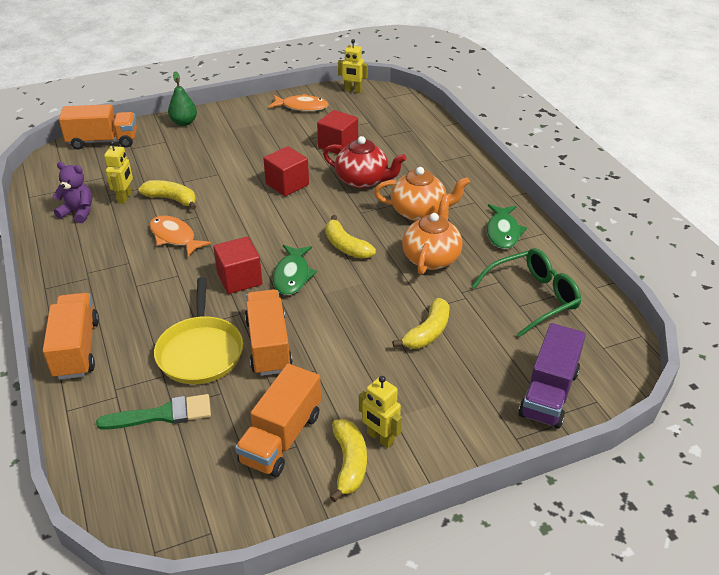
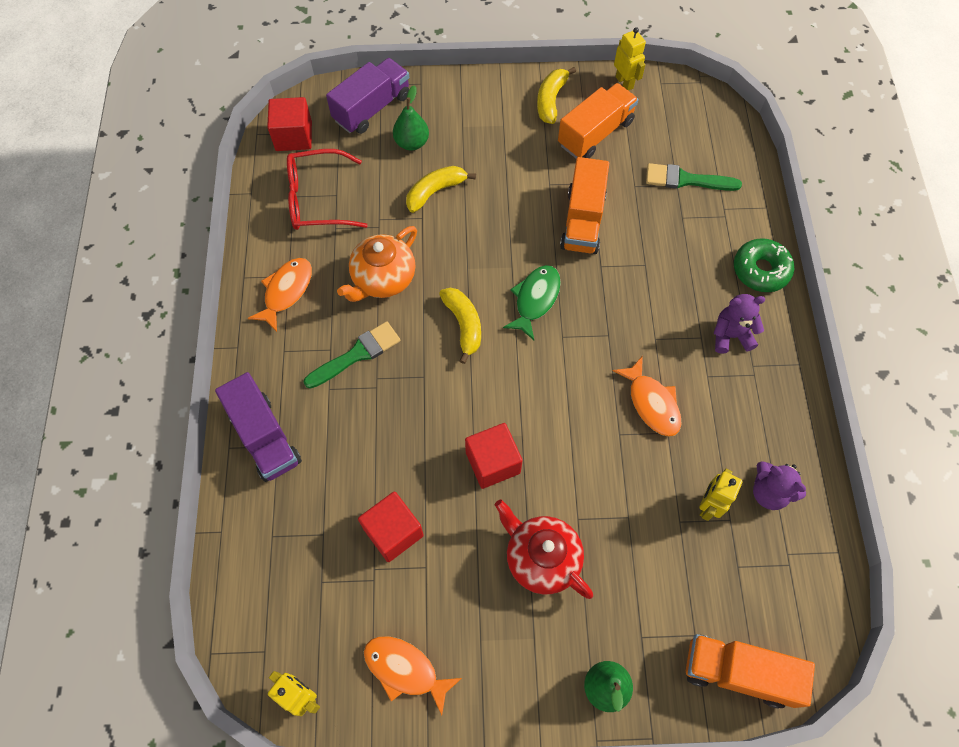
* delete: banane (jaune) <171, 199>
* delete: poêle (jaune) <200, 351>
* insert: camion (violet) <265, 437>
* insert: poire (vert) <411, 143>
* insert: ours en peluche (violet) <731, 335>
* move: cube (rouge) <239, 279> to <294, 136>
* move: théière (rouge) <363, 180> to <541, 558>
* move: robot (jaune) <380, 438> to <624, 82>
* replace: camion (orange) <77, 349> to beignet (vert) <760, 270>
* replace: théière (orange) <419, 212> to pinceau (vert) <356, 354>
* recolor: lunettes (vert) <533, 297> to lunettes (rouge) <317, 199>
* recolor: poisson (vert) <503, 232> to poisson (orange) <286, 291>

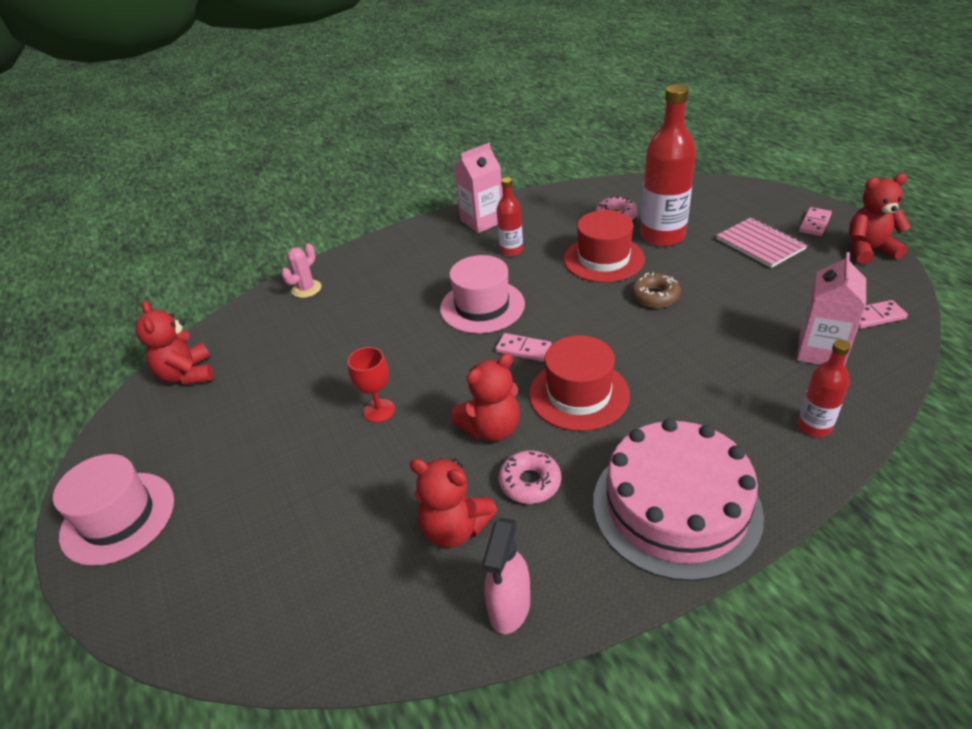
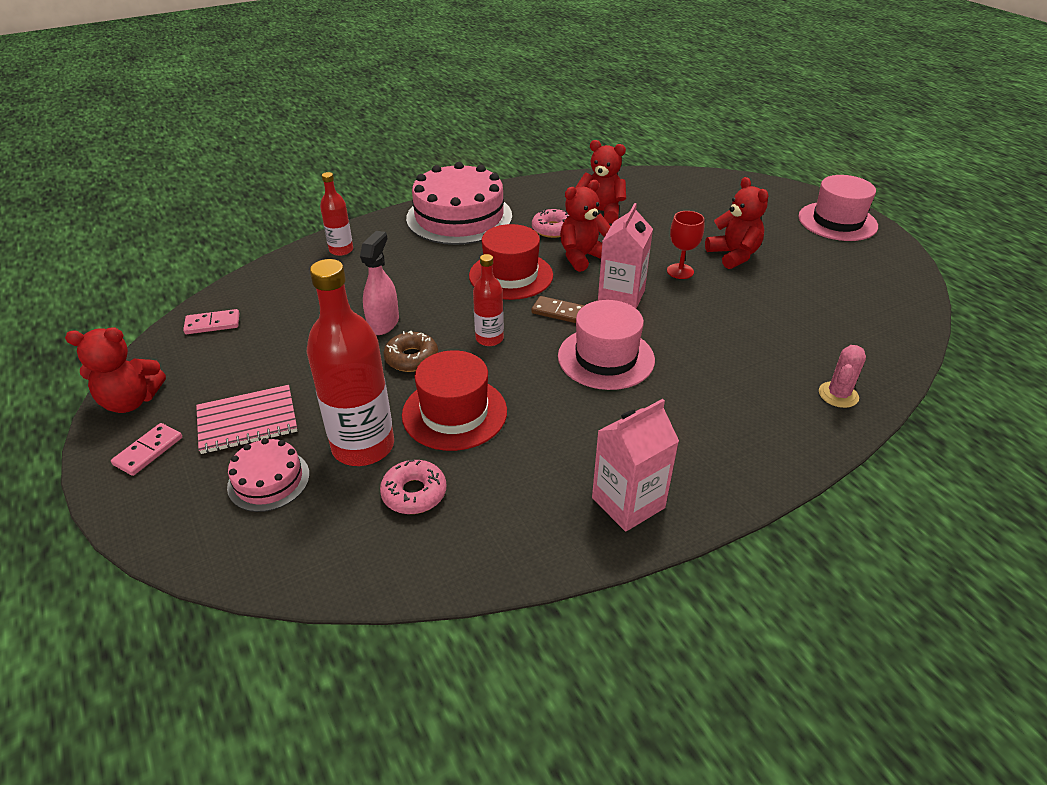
* insert: gâteau (rose) <268, 480>
* move: ours en peluche (rouge) <187, 374> to <733, 255>
* move: vaporisateur (rose) <509, 607> to <383, 323>
* move: bouteille (rouge) <511, 251> to <489, 338>
* move: brique de lait (rose) <820, 351> to <621, 296>
* recolor: domino (rose) <523, 349> to domino (marron) <558, 312>
* rotate: carnet (rose) <760, 244> = <247, 421> 75 degrees counterclockwise

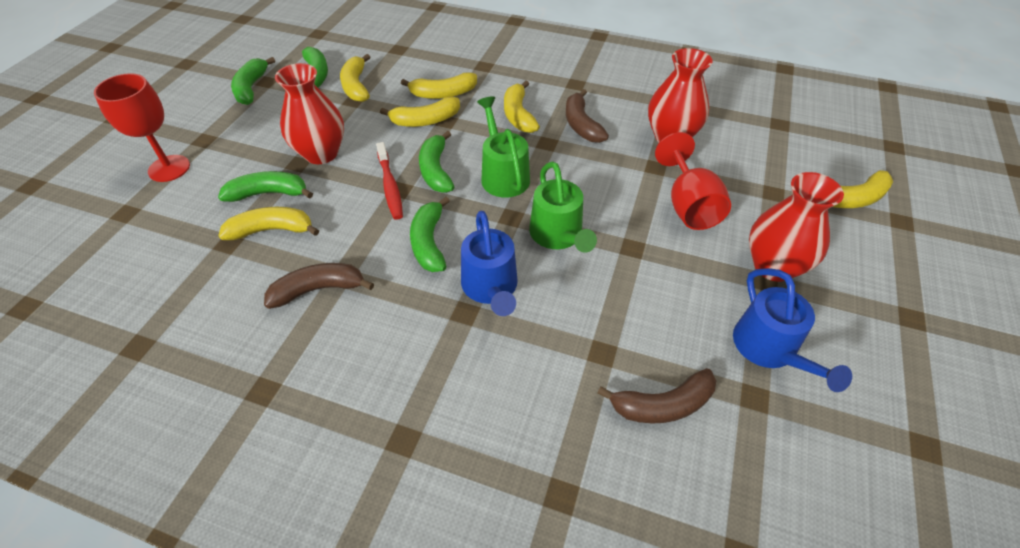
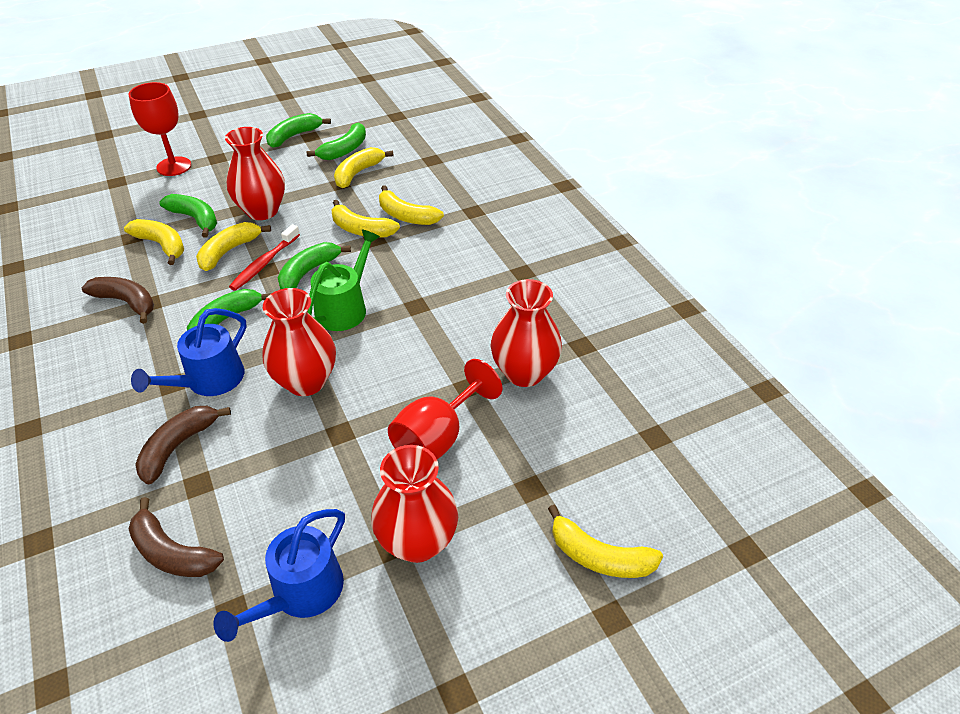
* move: banane (jaune) <518, 115> to <229, 251>
* move: banane (marron) <581, 125> to <178, 447>
* replace: arrosoir (vert) <558, 236> to vase (rouge) <306, 381>

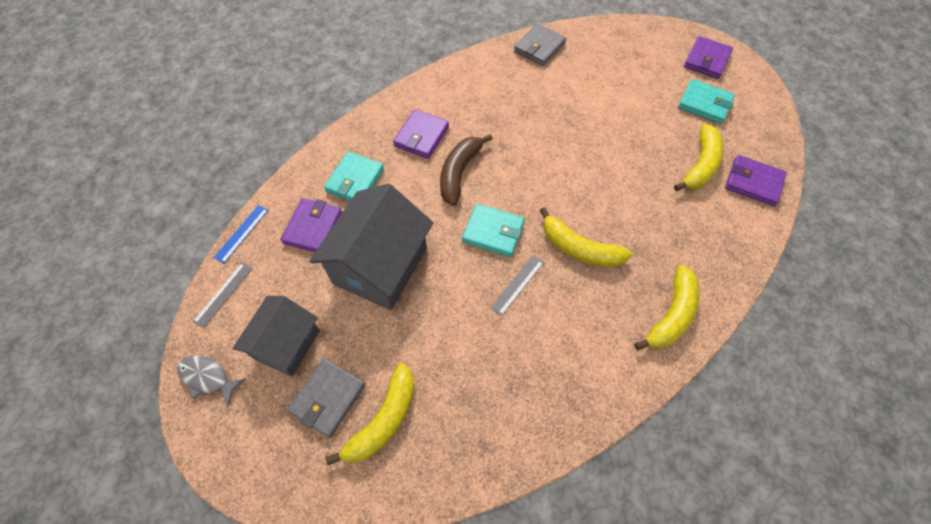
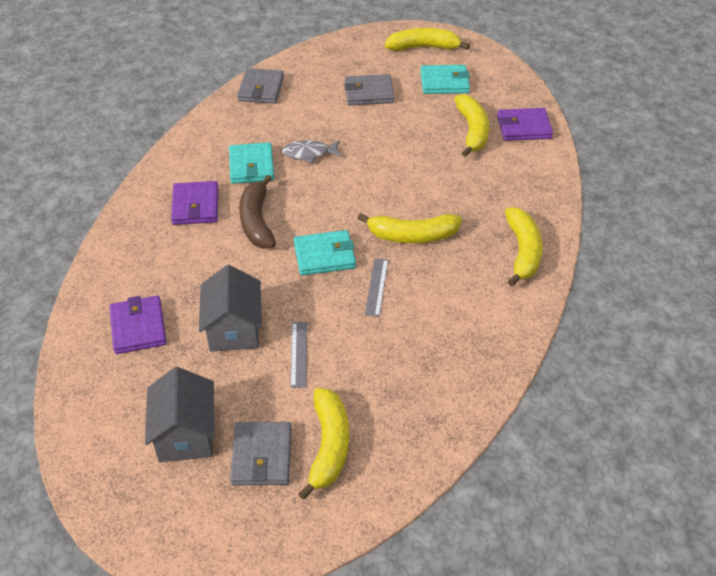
* delete: règle (bleu) <241, 233>
* insert: portefeuille (gris) <369, 93>
* move: poisson (gris) <207, 378> to <309, 153>
* move: règle (gris) <223, 294> to <299, 354>
* move: portefeuille (turquoise) <355, 180> to <251, 166>
* replace: portefeuille (violet) <706, 60> to banane (jaune) <423, 47>
* resize: maison (gris) <380, 266> = <234, 329> x0.64

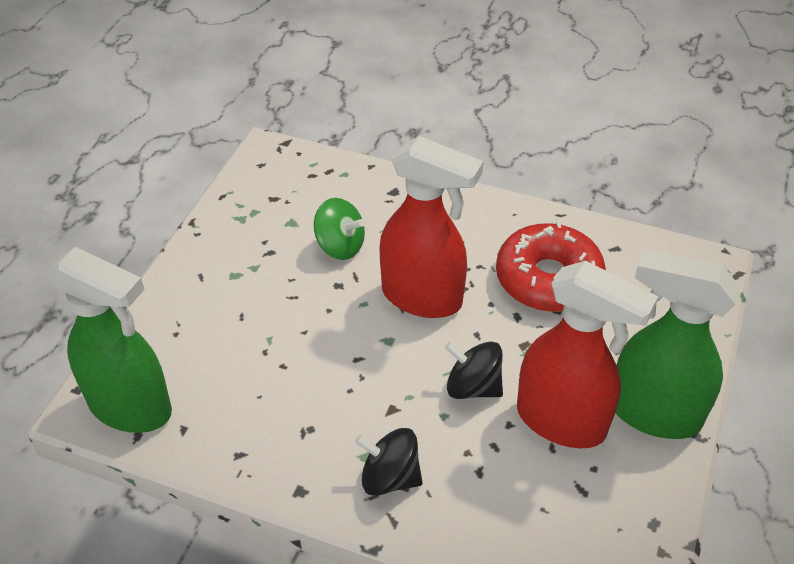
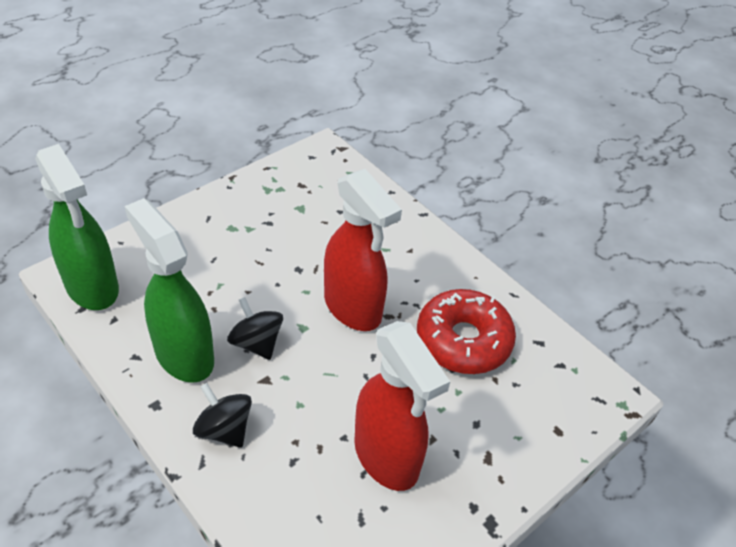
* delete: toupie (vert) <340, 246>
* move: toupie (noir) <473, 387> to <256, 343>
* move: vaporisateur (vert) <653, 413> to <183, 354>

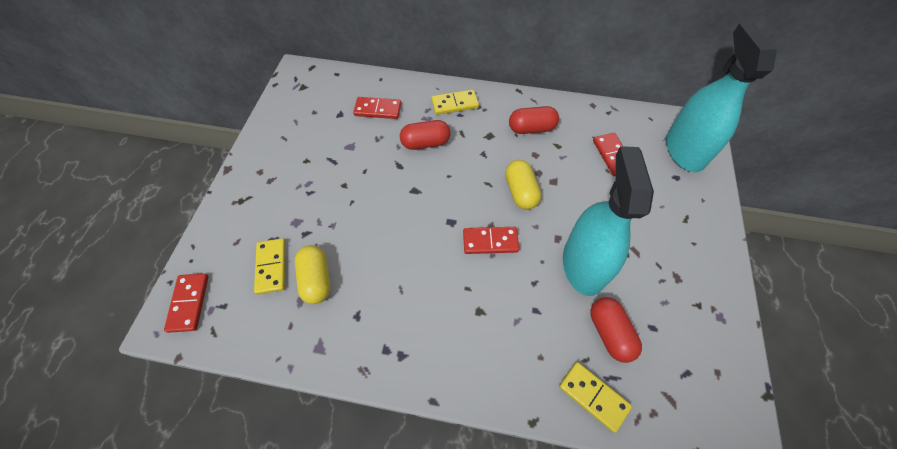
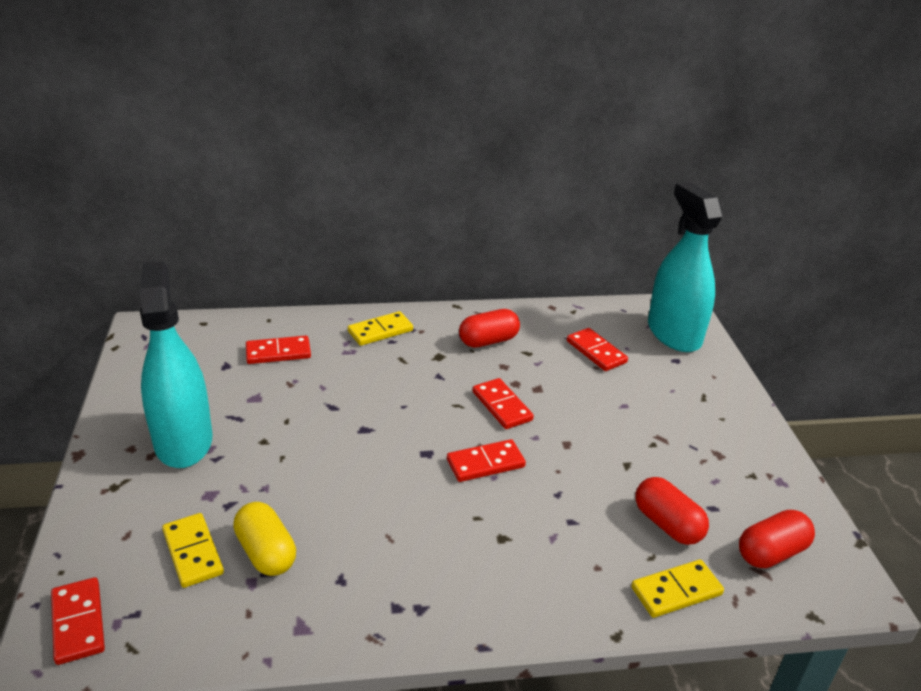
* move: gélule (rouge) <425, 143> to <771, 553>
* move: vaporisateur (turquoise) <583, 265> to <183, 441>
* replace: gélule (jaune) <520, 192> to domino (rouge) <502, 406>
* rotate: domino (jaune) <593, 396> = <676, 591> 45 degrees counterclockwise

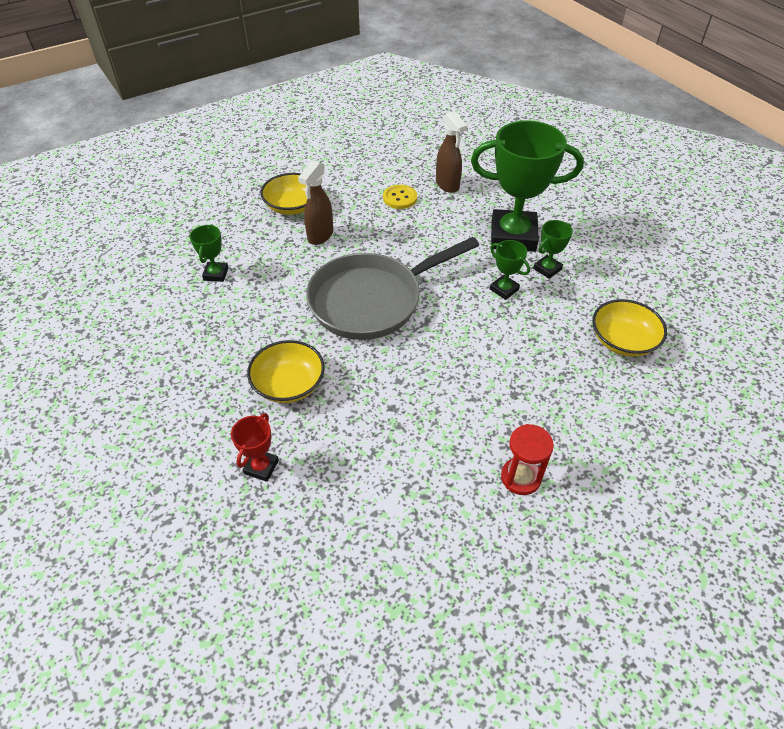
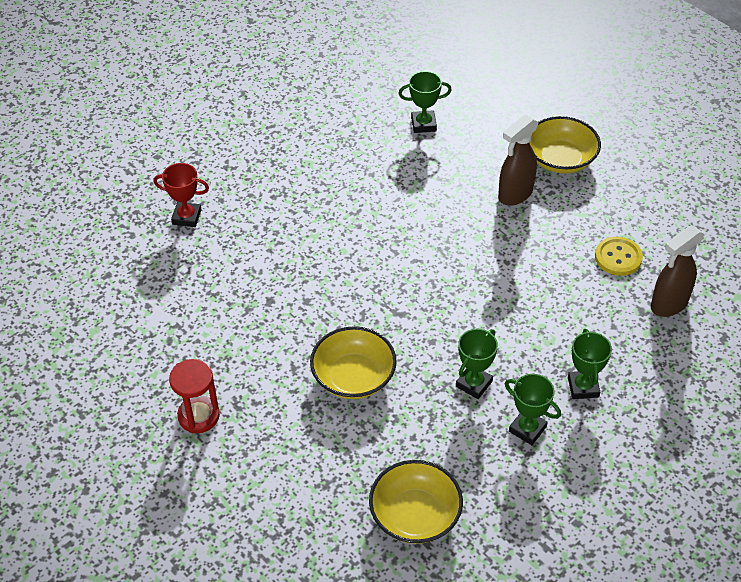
* delete: poêle (gris) <372, 300>
* move: bol (jaune) <289, 384> to <353, 377>
* rotate: vaporisateur (marron) <320, 236> = <515, 194> 60 degrees counterclockwise
* resize: trophée (vert) <513, 236> = <583, 387> x0.44

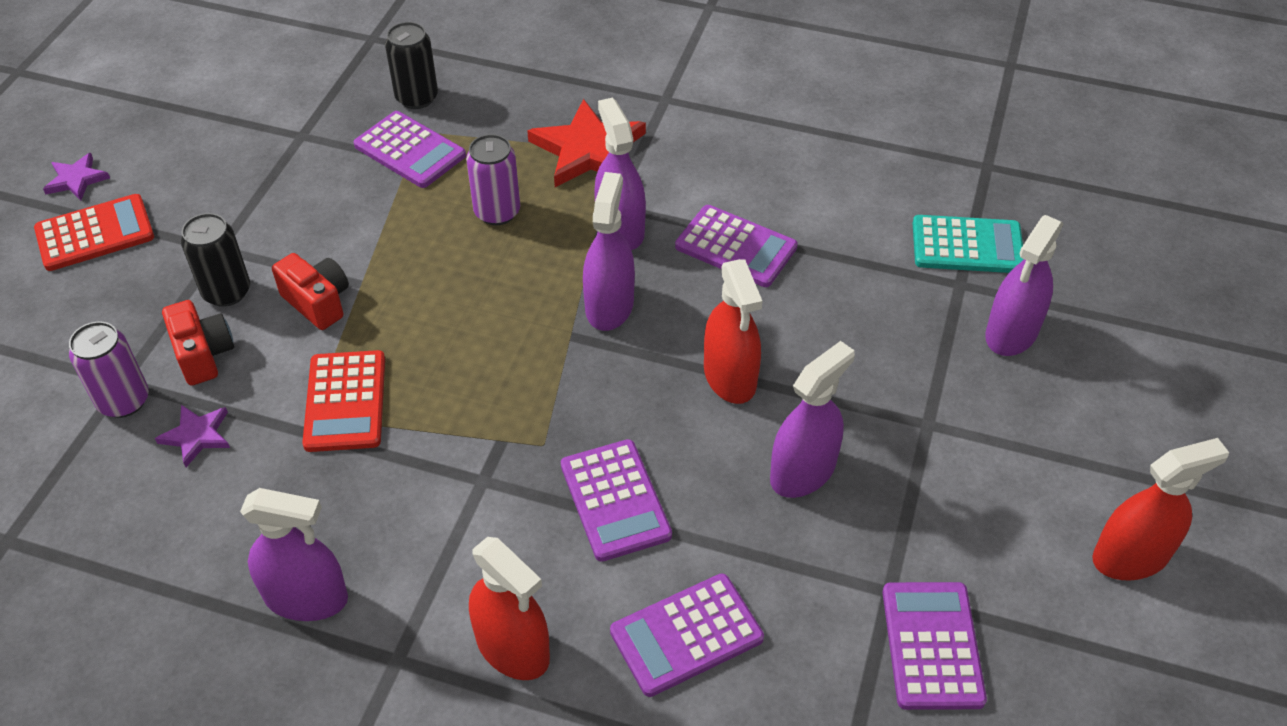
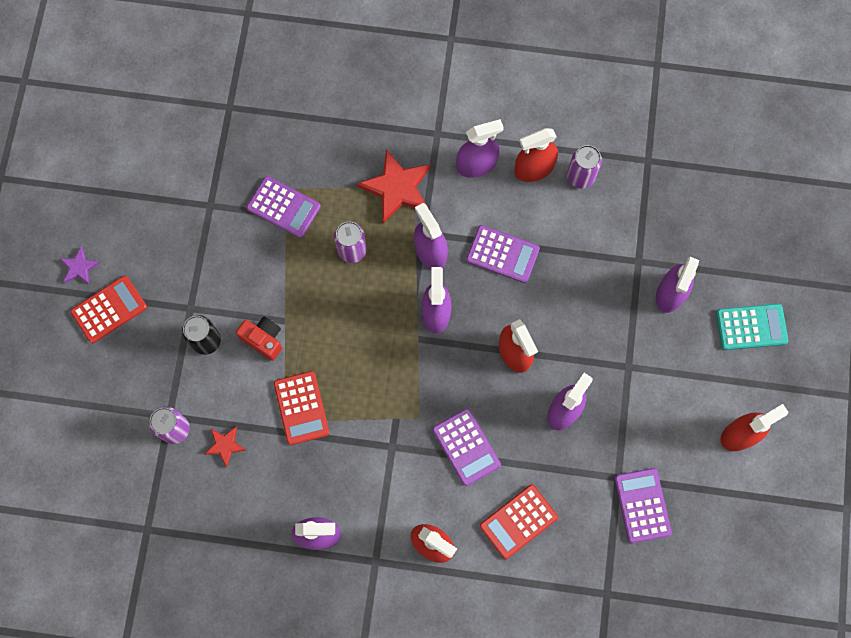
* delete: appareil photo (rouge) <203, 355>
* delete: canette (noir) <417, 98>
* insert: vaporisateur (violet) <476, 164>
* insert: vaporisateur (rouge) <534, 168>
* insert: canette (violet) <580, 176>
* move: calculatrice (turquoise) <967, 245> to <751, 327>
* recolor: étoile (violet) <196, 436> to étoile (rouge) <225, 445>
* recolor: calculatrice (violet) <686, 635> to calculatrice (rouge) <518, 521>

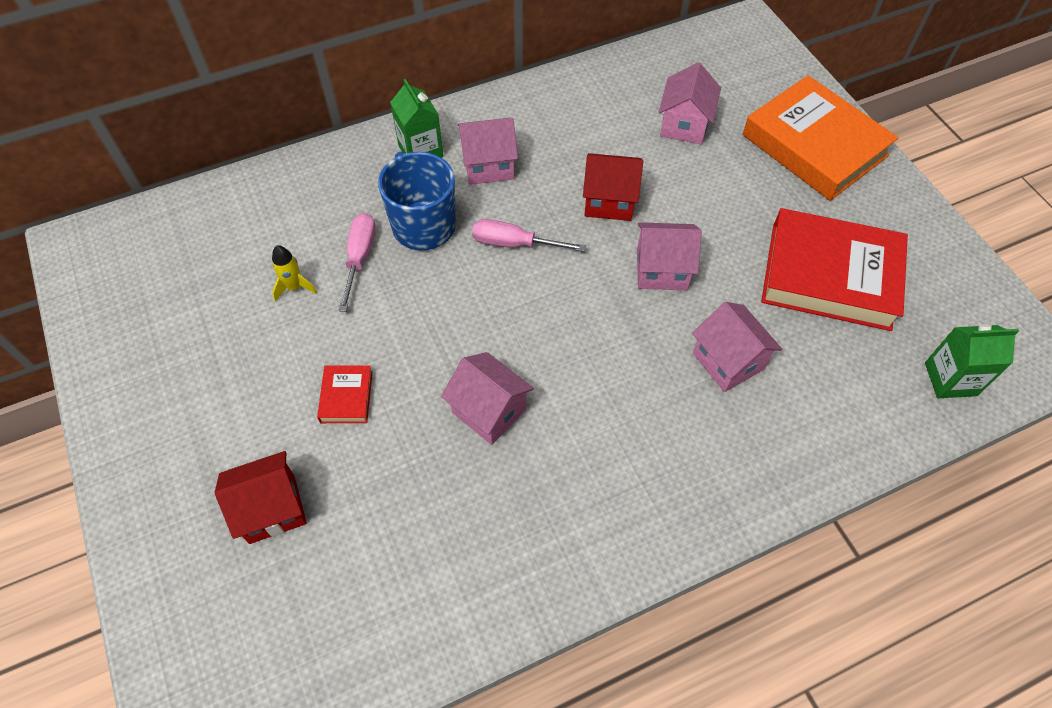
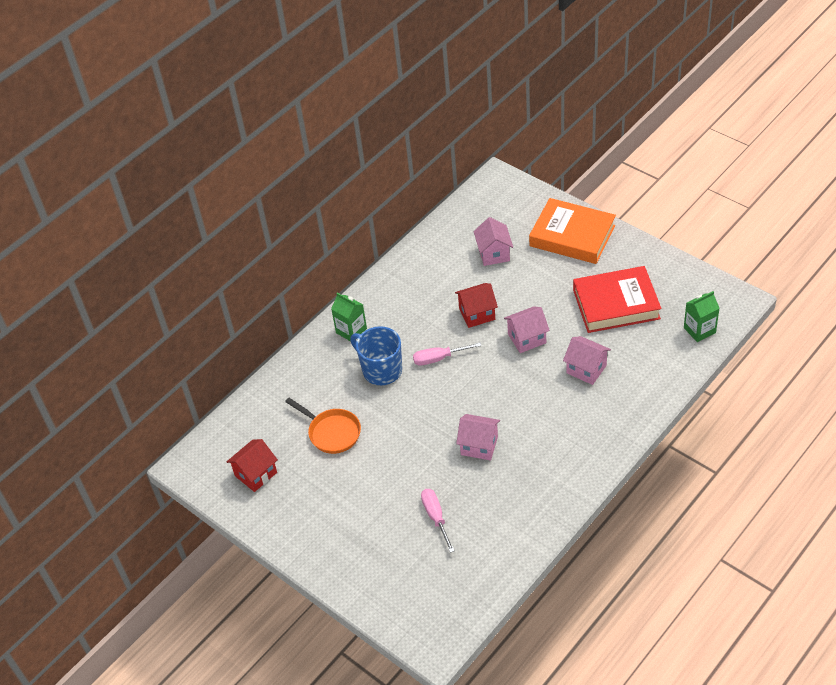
* delete: livre (rouge) <346, 397>
* delete: maison (rose) <488, 166>
* move: maison (rouge) <272, 509> to <256, 474>
* move: tournevis (rose) <360, 257> to <435, 517>
* replace: fusée (jaune) <294, 287> to poêle (orange) <332, 432>

